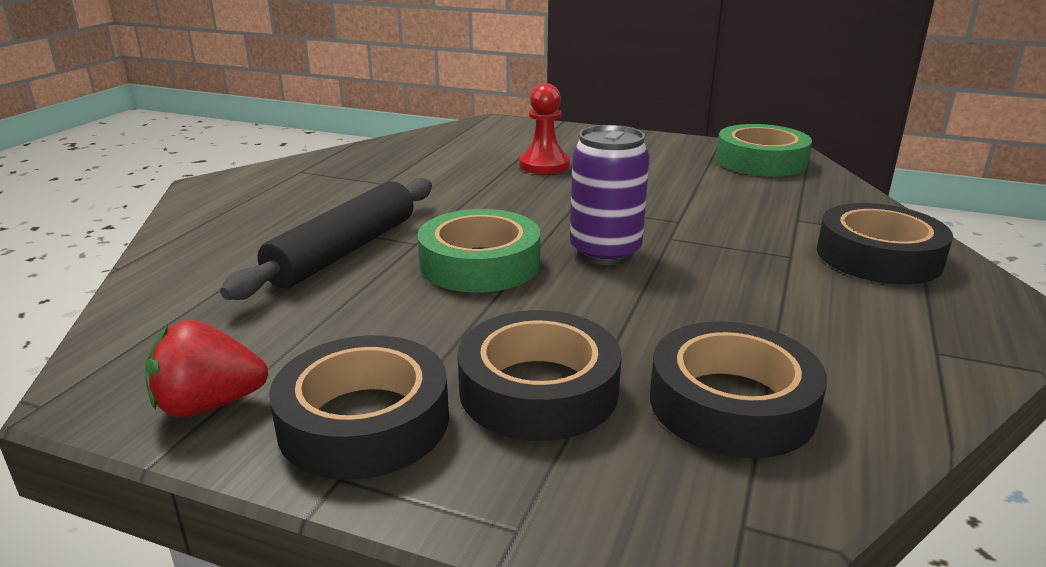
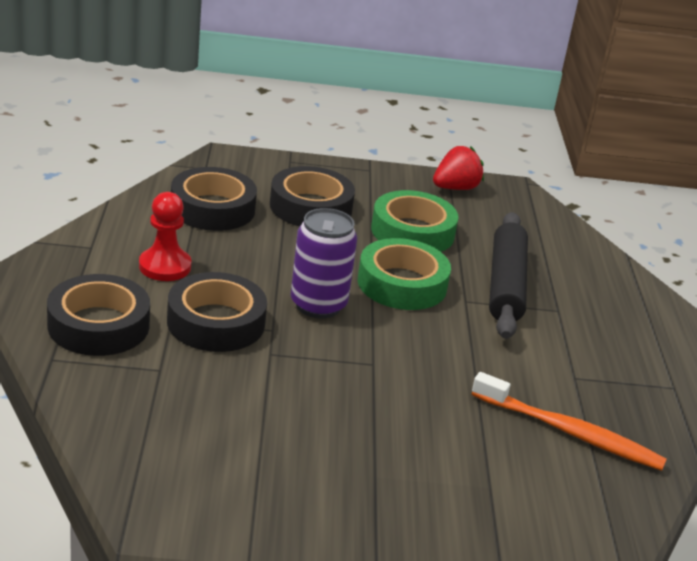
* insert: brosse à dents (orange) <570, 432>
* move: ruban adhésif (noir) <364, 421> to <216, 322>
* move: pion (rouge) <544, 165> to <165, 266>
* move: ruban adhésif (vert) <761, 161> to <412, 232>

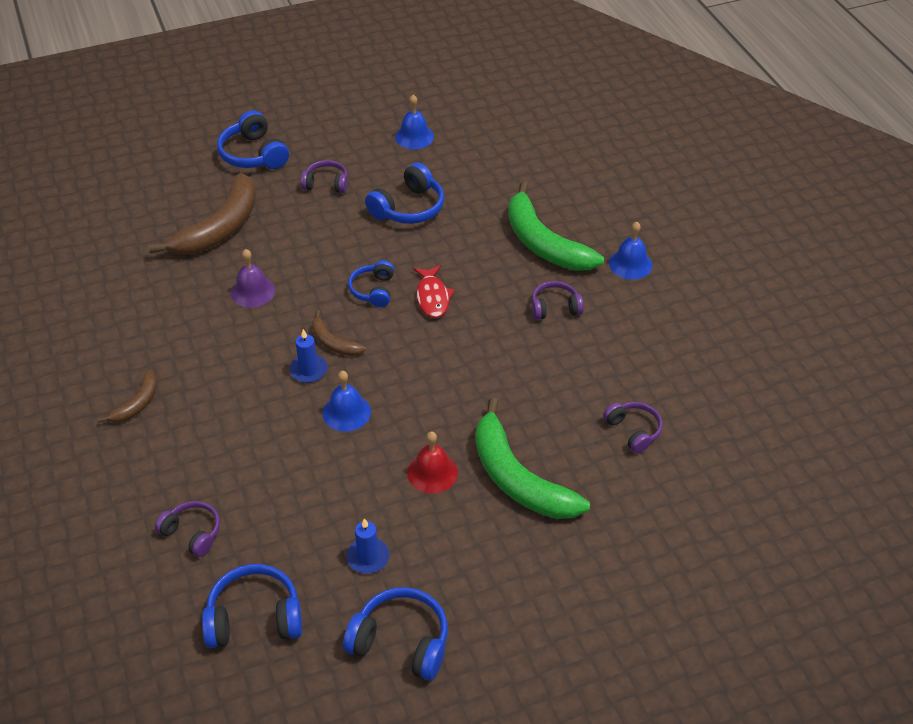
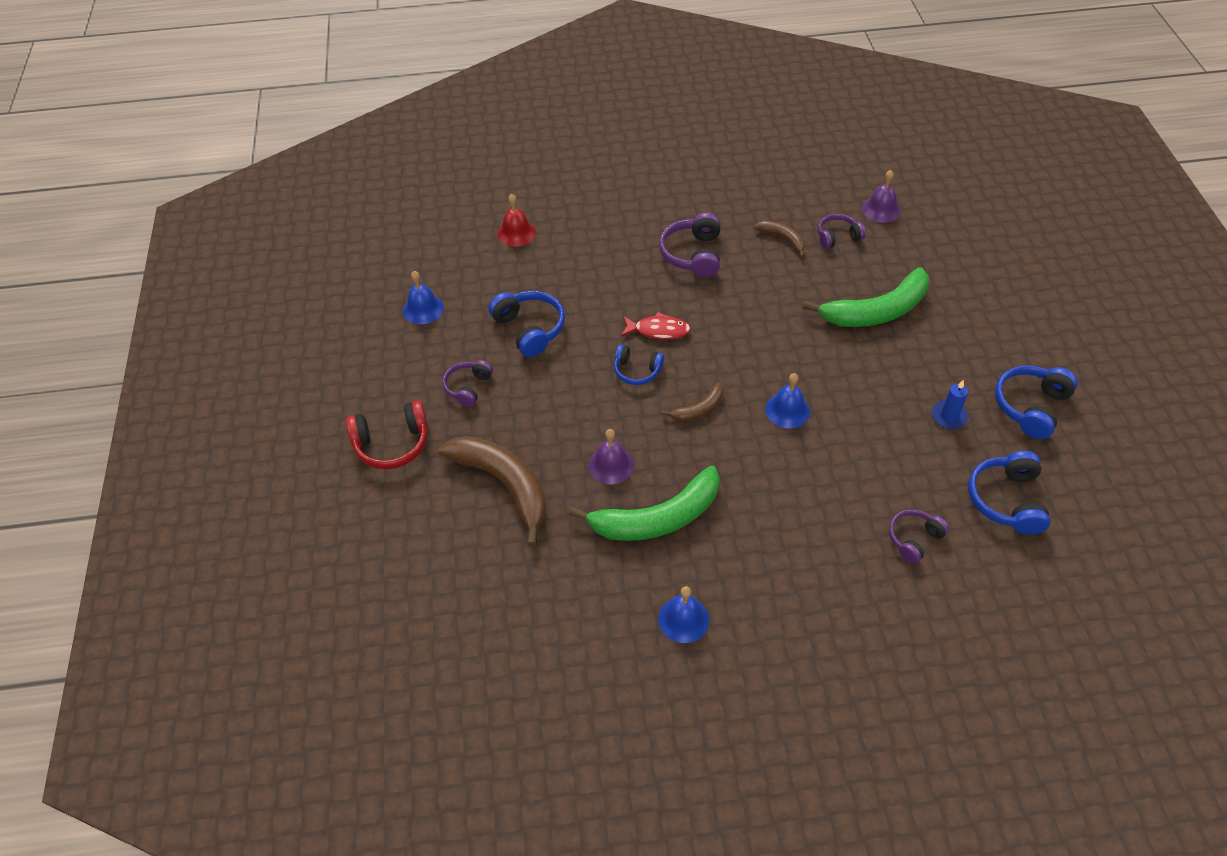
* delete: bougie (bleu) <308, 370>
* insert: cloche (violet) <881, 209>
* move: banane (marron) <137, 404> to <782, 239>
* move: cloche (rouge) <432, 472> to <516, 233>
* move: banane (vert) <543, 243> to <657, 518>
* move: cloche (bleu) <630, 264> to <683, 619>
* recolor: casque audio (bleu) <254, 154> to casque audio (rouge) <392, 444>
* resize: casque audio (violet) <555, 308> = <693, 254> x1.55

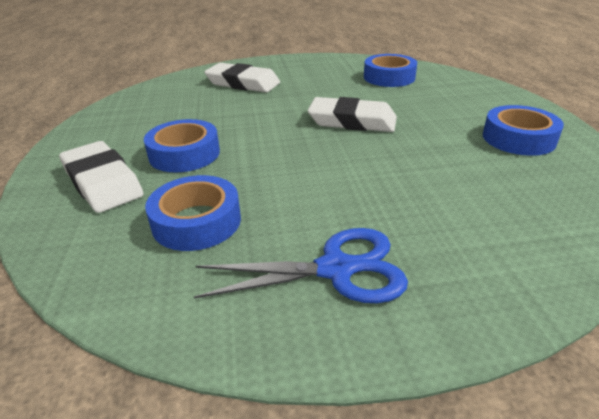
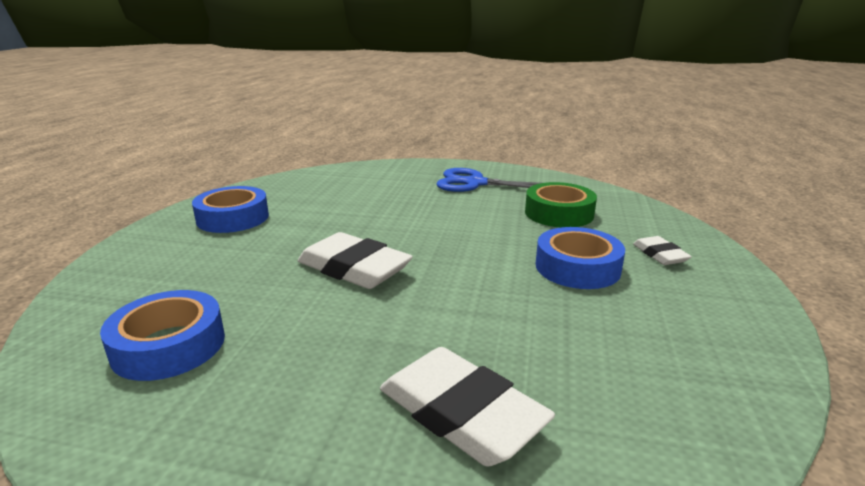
* recolor: ruban adhésif (bleu) <196, 221> to ruban adhésif (vert) <559, 213>
* resize: gomme (blanc) <102, 182> = <660, 254> x0.52

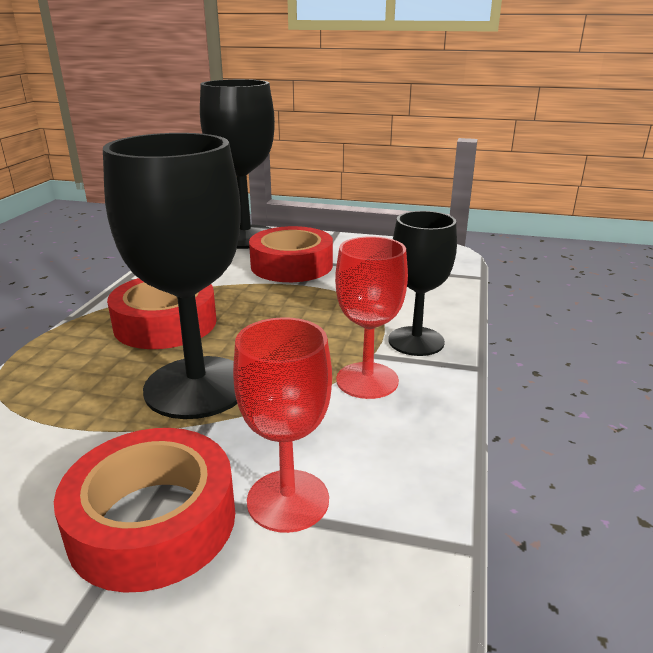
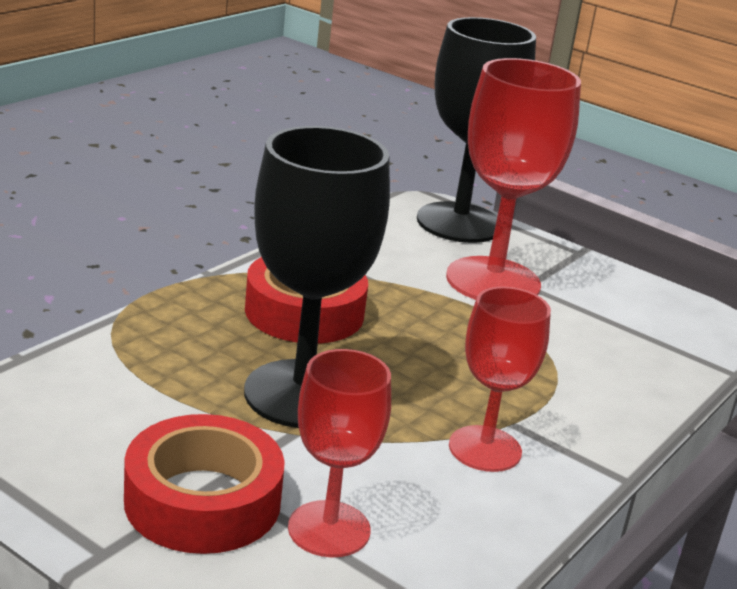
* delete: verre à pied (noir) <416, 341>
* replace: ruban adhésif (rouge) <291, 265> to verre à pied (rouge) <493, 281>

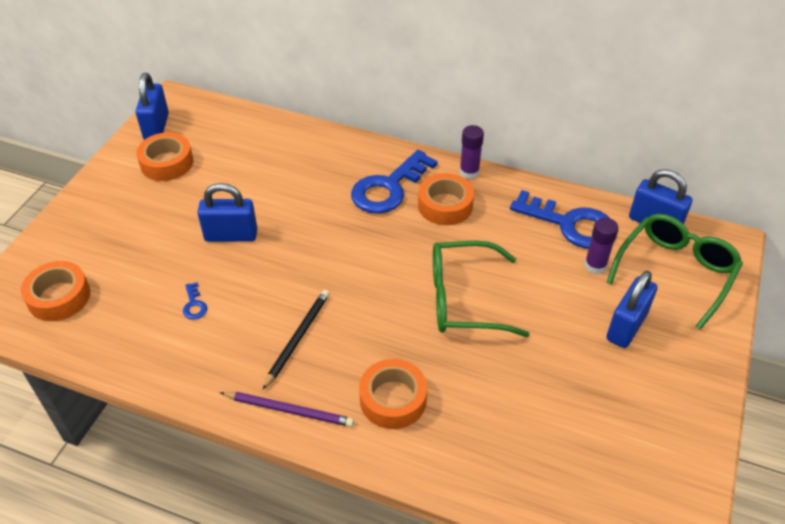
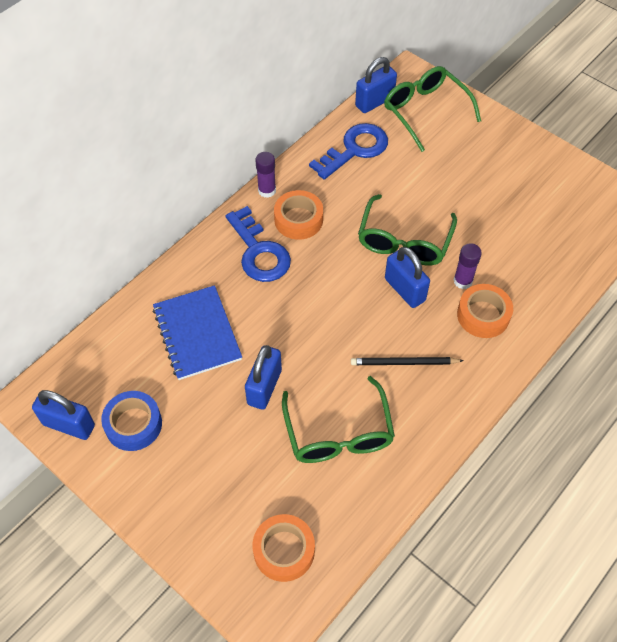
* delete: crayon (violet) <289, 410>
* insert: carnet (bleu) <197, 333>
* move: bâton de colle (violet) <595, 265> to <463, 281>
* move: cadenas (bleu) <626, 326> to <404, 290>
* replace: clé (bleu) <194, 305> to lunettes (vert) <338, 433>
* recolor: ruban adhésif (orange) <167, 163> to ruban adhésif (bleu) <133, 424>
* rotate: crayon (noir) <298, 338> = <404, 363> 45 degrees counterclockwise

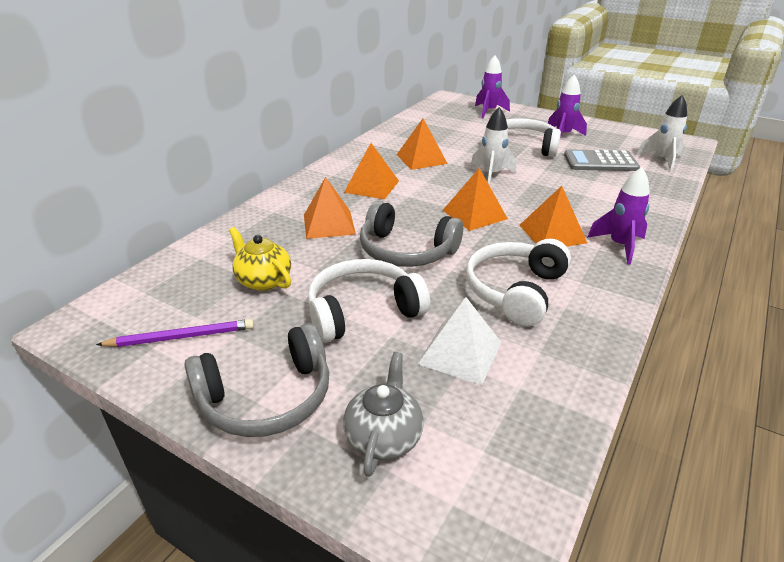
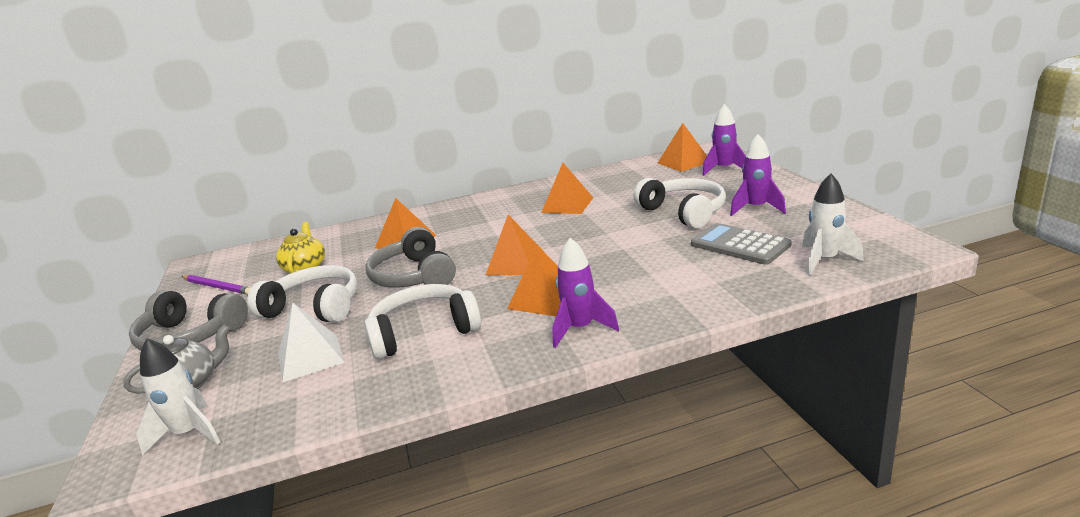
* move: pyramide (orange) <371, 186> to <684, 162>
* move: fusée (blanc) <491, 175> to <189, 433>

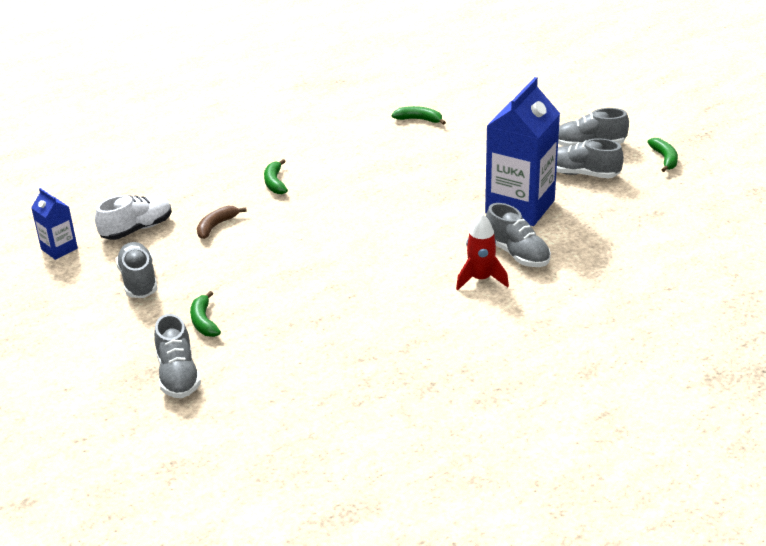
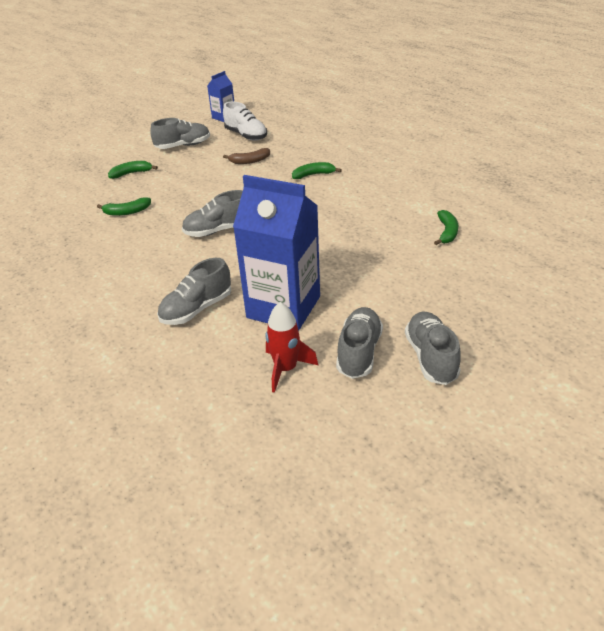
* move: chaussure (gris) <178, 375> to <218, 230>
* move: fusée (rouge) <480, 279> to <286, 369>
* move: banane (vert) <664, 159> to <127, 212>
* rotate: banane (marron) <216, 226> = <250, 161> 135 degrees clockwise

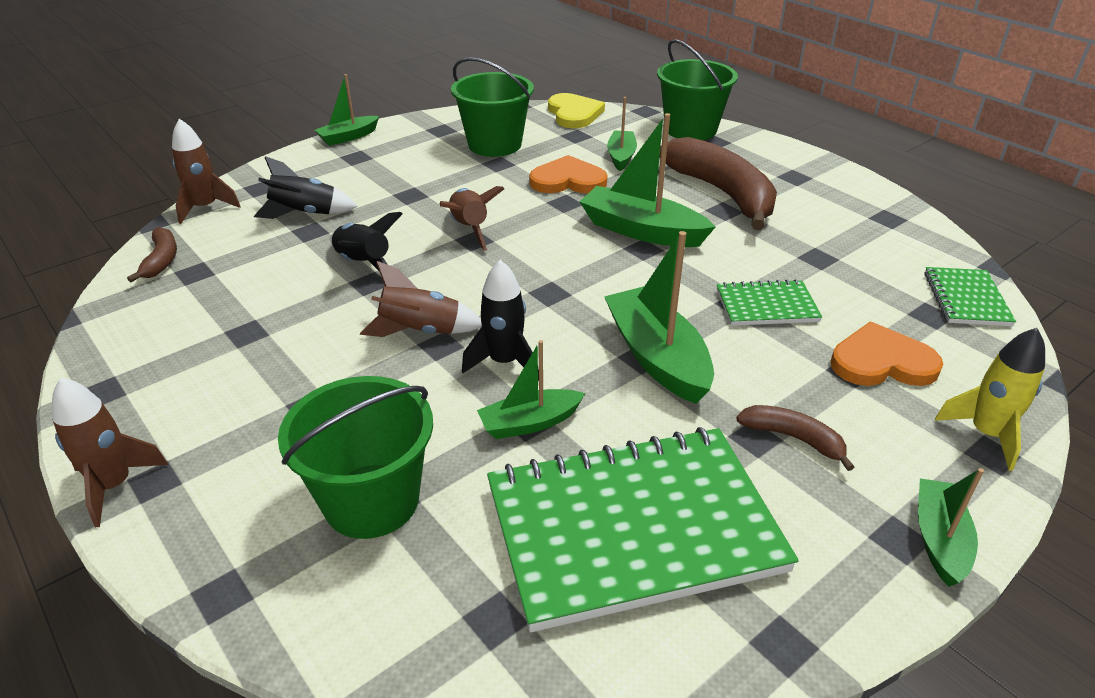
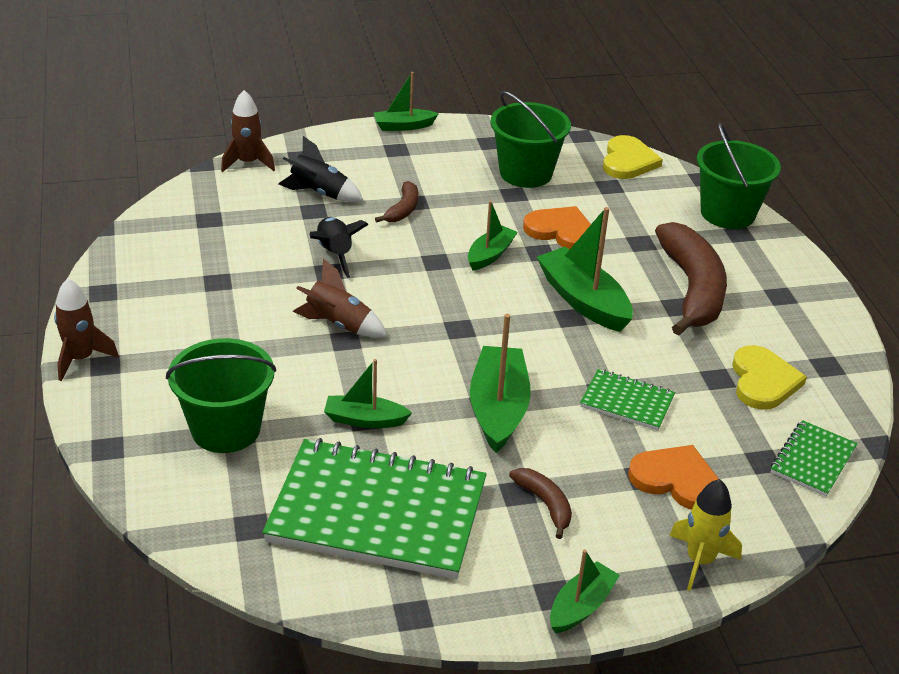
* delete: fusée (marron) <469, 229>
* delete: fusée (noir) <504, 362>
* insert: cœur (jaune) <763, 381>
* move: banane (marron) <161, 260> to <403, 209>
* move: bateau (vert) <621, 156> to <490, 255>

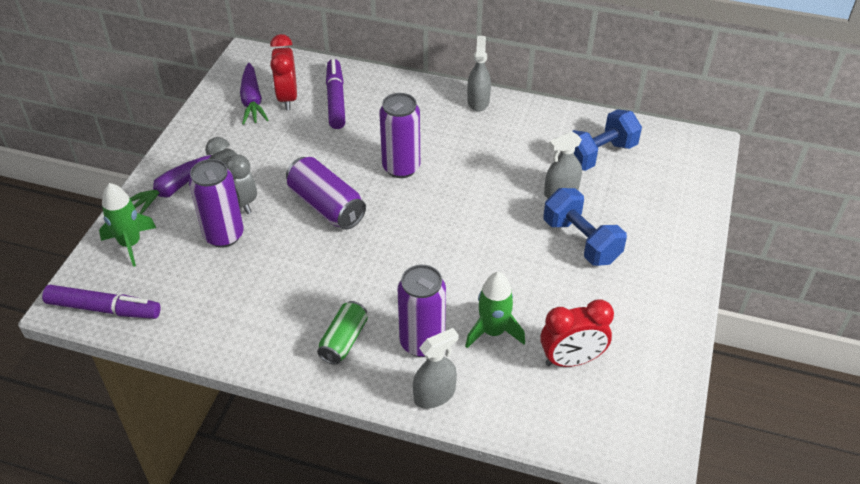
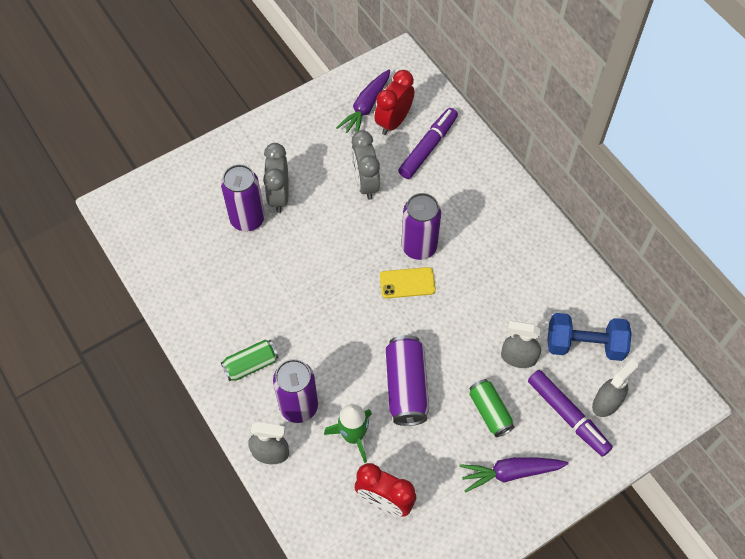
* delete: fusée (vert) <130, 244>
* insert: réveil (gris) <365, 183>
* insert: téléphone (jaune) <407, 283>
* move: feutre (violet) <104, 309> to <567, 415>
* move: carotte (violet) <172, 190> to <510, 473>
* move: canette (violet) <326, 206> to <406, 387>
* move: vaporisateur (gris) <478, 101> to <606, 402>
* replace: haltère (bleu) <581, 241> to canette (vert) <490, 412>

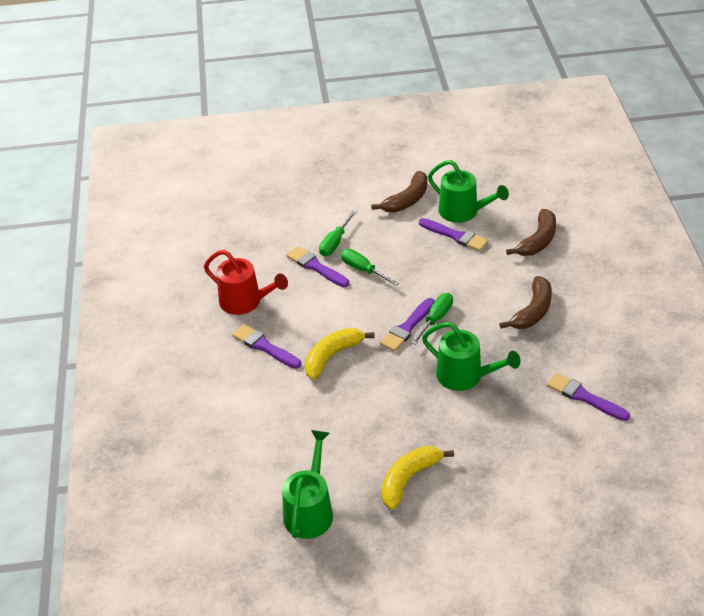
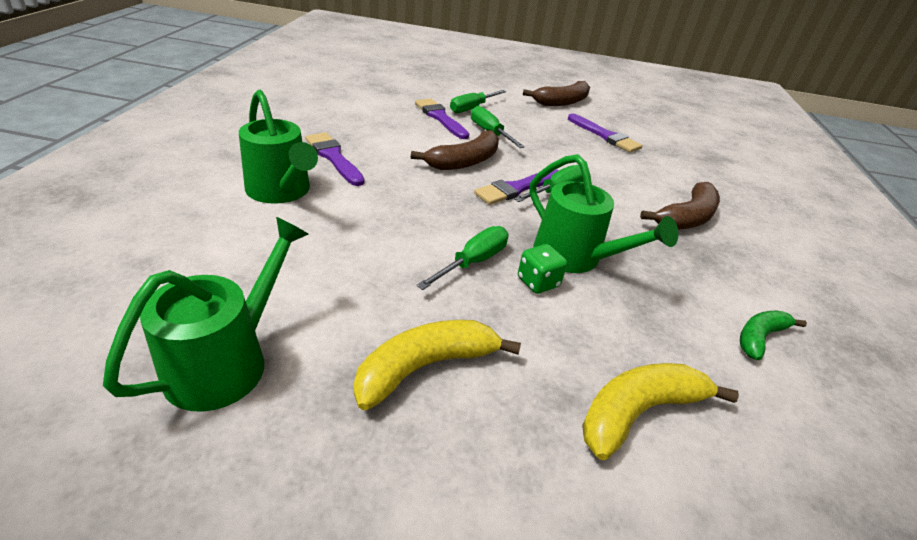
* delete: arrosoir (rouge) <245, 302>
* insert: tournevis (vert) <473, 262>
* insert: dé (vert) <538, 282>
* move: banane (jaune) <332, 356> to <638, 412>
* move: arrosoir (vert) <463, 212> to <282, 191>
* move: banane (marron) <538, 241> to <464, 161>
* replace: pinceau (violet) <584, 397> to banane (vert) <759, 337>

